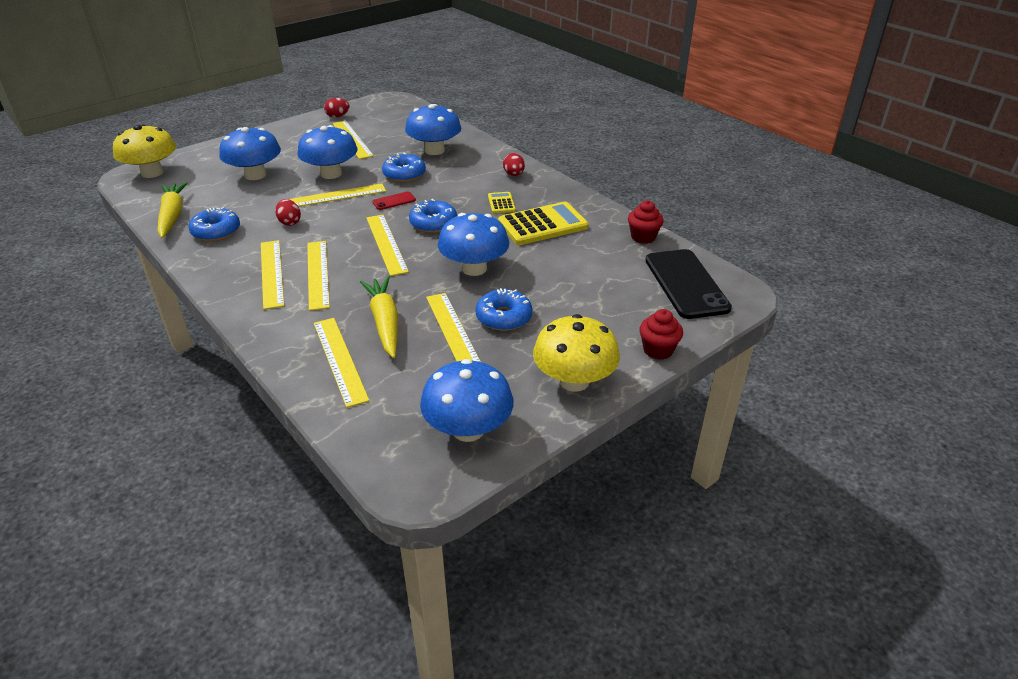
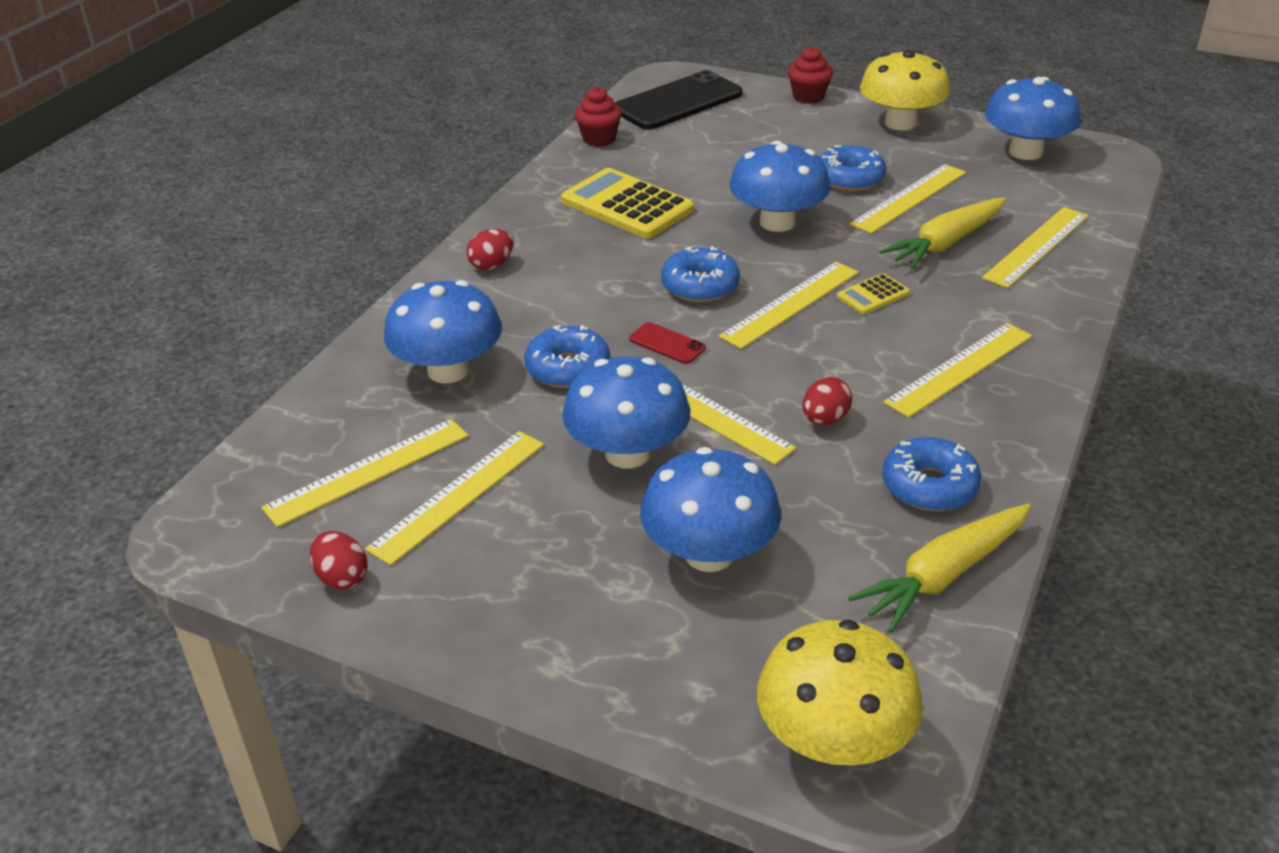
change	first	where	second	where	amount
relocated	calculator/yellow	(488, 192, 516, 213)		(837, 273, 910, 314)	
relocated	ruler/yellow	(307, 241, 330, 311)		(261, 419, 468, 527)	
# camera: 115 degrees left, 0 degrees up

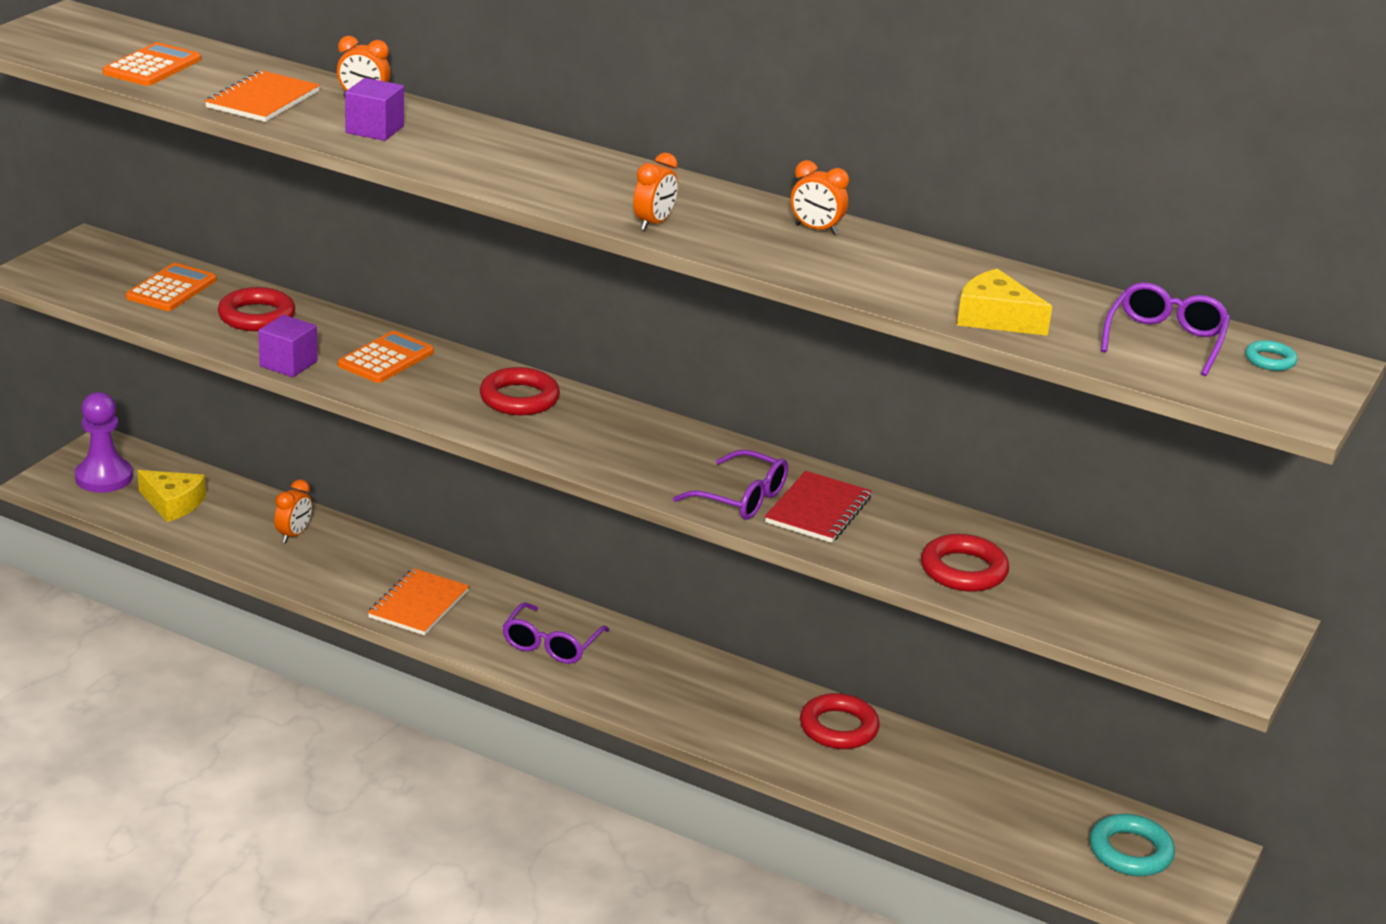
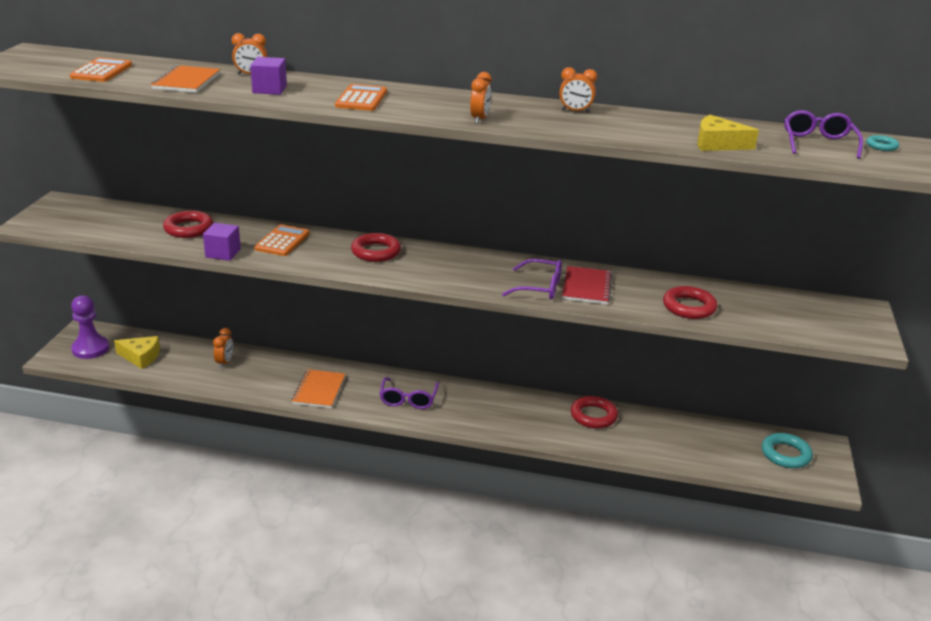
change	first	where	second	where	amount
relocated	calculator/orange	(126, 263, 217, 311)		(335, 84, 387, 111)	
# camera: 15 degrees left, 0 degrees up

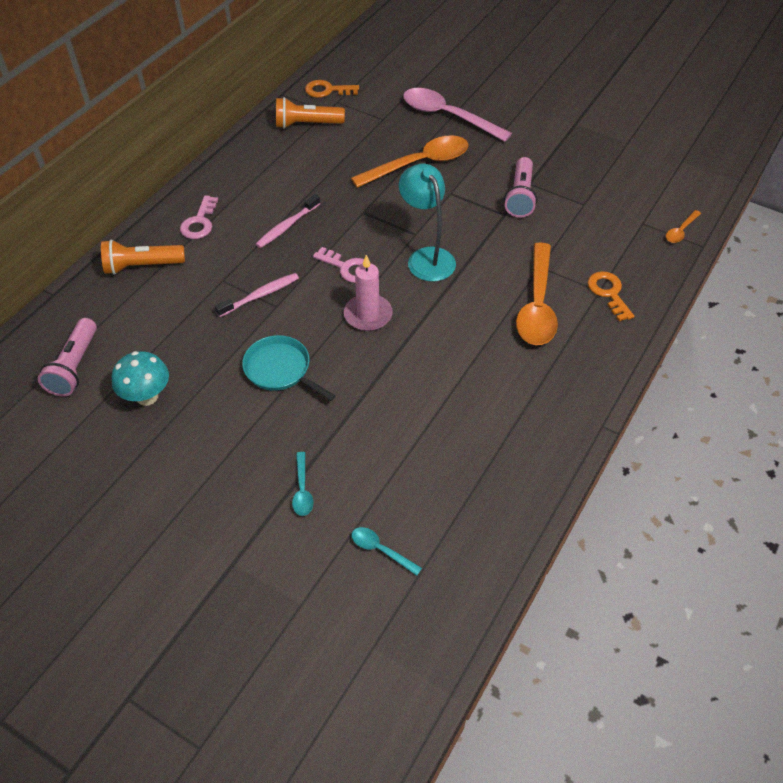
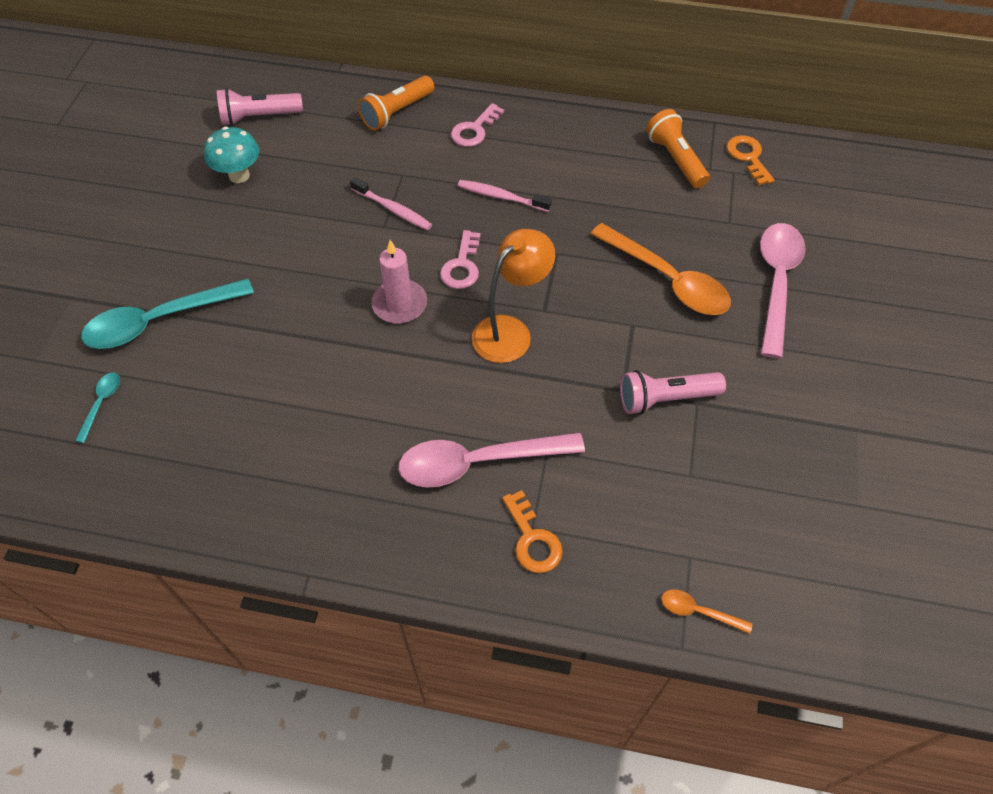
change	first	where	second	where	amount
colour	lamp/turquoise	(399, 164, 456, 281)	lamp/orange	(472, 229, 555, 363)	
spun	key/pink	(180, 195, 218, 239)		(451, 103, 504, 147)	45 degrees counterclockwise
spun	flashlight/orange	(101, 239, 185, 275)		(358, 76, 435, 131)	105 degrees counterclockwise
colour	spoon/orange	(516, 243, 558, 345)	spoon/pink	(398, 432, 585, 488)	
spun	key/orange	(587, 271, 634, 321)		(502, 490, 563, 573)	105 degrees clockwise
missing	pan/turquoise	(242, 335, 336, 401)			
size	spoon/turquoise	(292, 452, 313, 516)		(81, 278, 254, 349)	x2.23
# camera: 70 degrees right, 5 degrees up

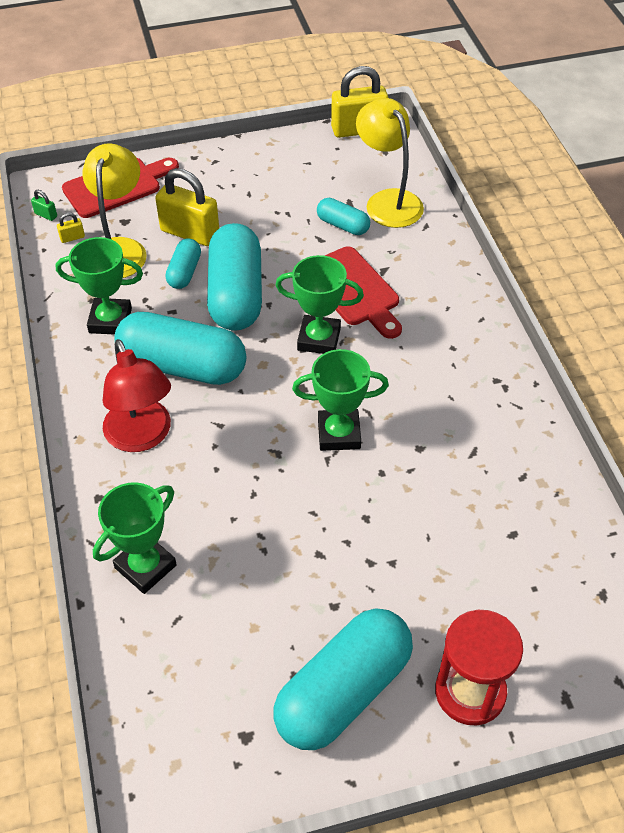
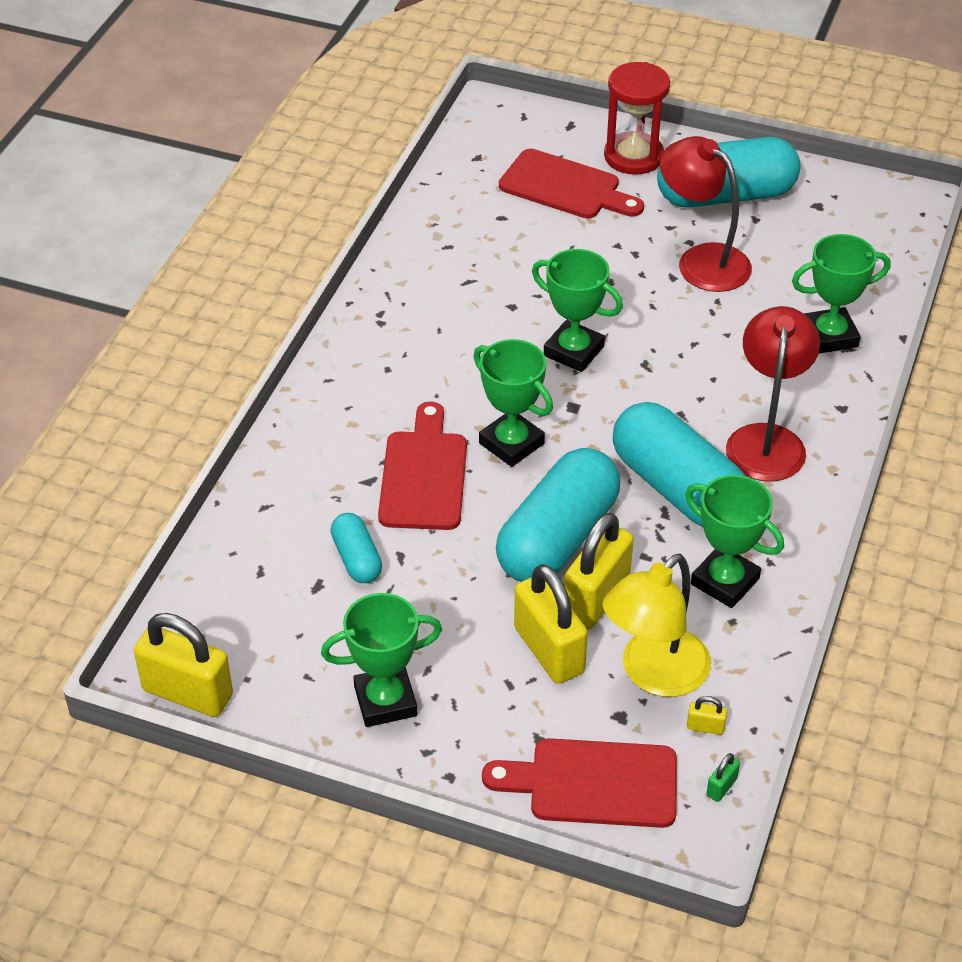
change	first	where	second	where	amount
missing	lamp/yellow	(356, 98, 424, 228)			
spun	padlock/green	(31, 190, 57, 221)		(706, 753, 740, 802)	60 degrees clockwise
exchanged	capsule/turquoise	(165, 238, 201, 289)	padlock/yellow	(563, 512, 633, 629)	
appeared			lamp/red	(660, 136, 752, 292)	
appeared			cutting board/red	(499, 149, 644, 219)	
appeared			trophy/green	(321, 593, 442, 727)	
# camera: 145 degrees left, 5 degrees down

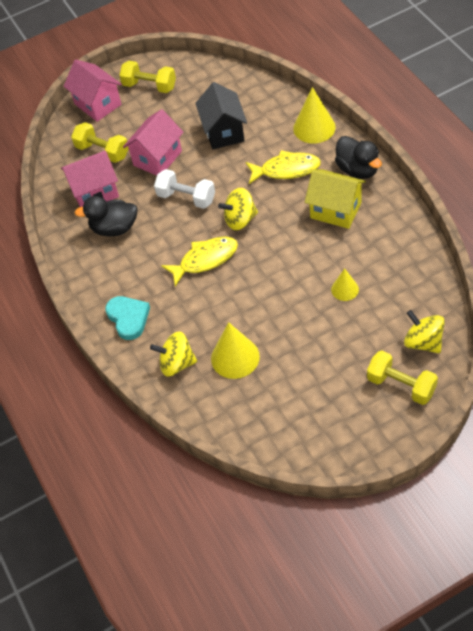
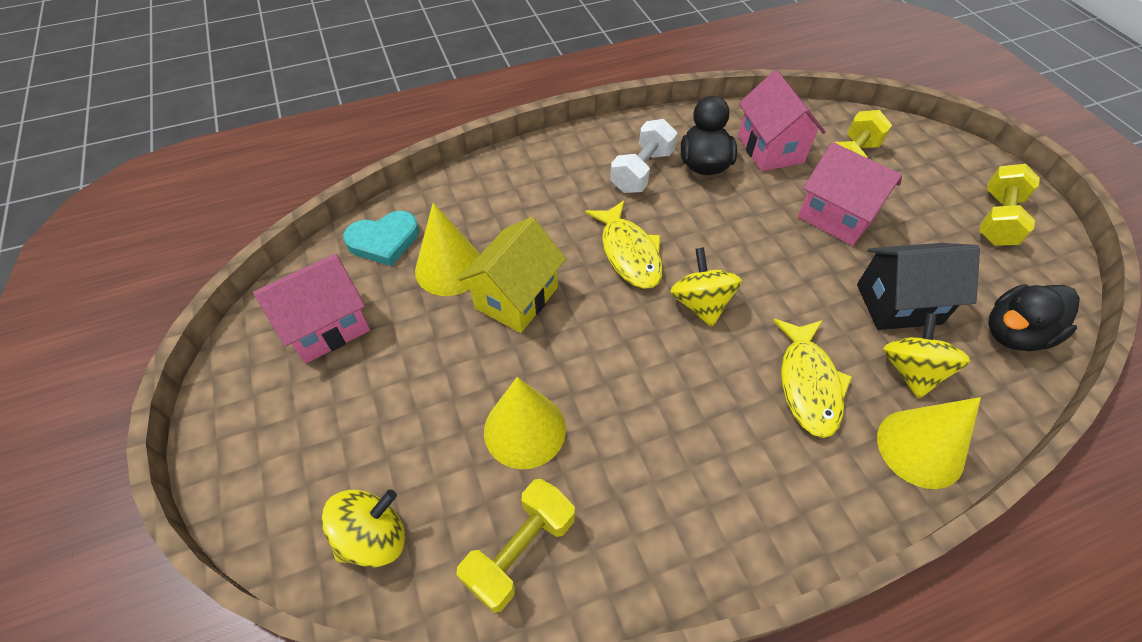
change	first	where	second	where	amount
relocated	house/pink	(64, 60, 122, 122)		(253, 254, 370, 364)	
relocated	duck/black	(335, 136, 382, 179)		(988, 284, 1080, 351)	
relocated	dumbbell/white	(154, 169, 215, 209)		(610, 119, 678, 193)	
relocated	house/yellow	(305, 169, 366, 229)		(458, 217, 566, 333)	
size	cone/yellow	(331, 268, 359, 301)		(484, 377, 566, 469)	x1.72
relocated	heart/turquoise	(105, 296, 150, 340)		(343, 211, 419, 266)	
relocated	spinning top/yellow	(150, 332, 197, 377)		(883, 313, 970, 399)	
relocated	dumbbell/yellow	(367, 351, 438, 405)		(456, 479, 575, 613)	
# camera: 90 degrees right, 0 degrees up

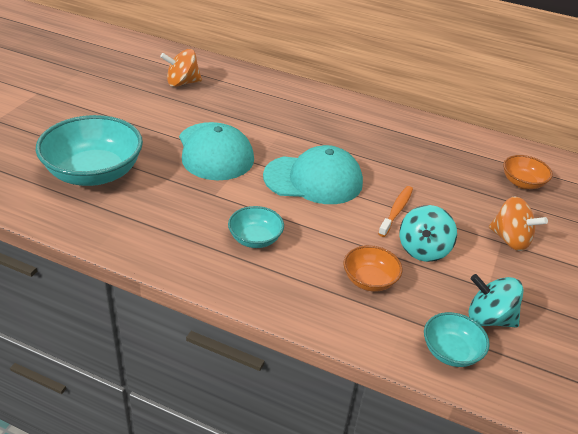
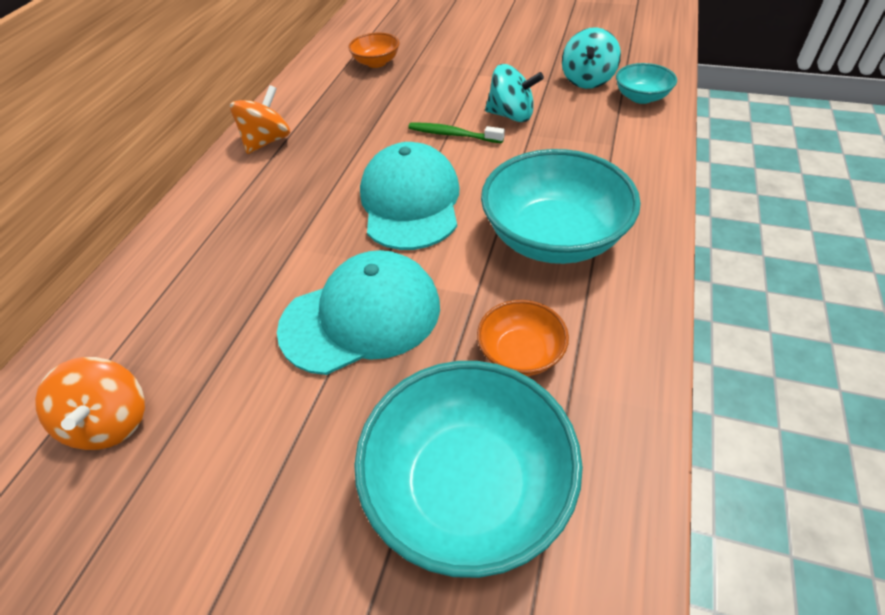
change	first	where	second	where	amount
colour	toothbrush/orange	(378, 186, 413, 237)	toothbrush/green	(408, 122, 505, 143)	
relocated	spinning top/orange	(489, 196, 548, 251)		(230, 85, 290, 154)	
size	bowl/turquoise	(228, 206, 284, 248)		(481, 149, 641, 264)	x1.98
relocated	bowl/orange	(343, 245, 402, 292)		(477, 300, 569, 376)	
# camera: 90 degrees left, 10 degrees up

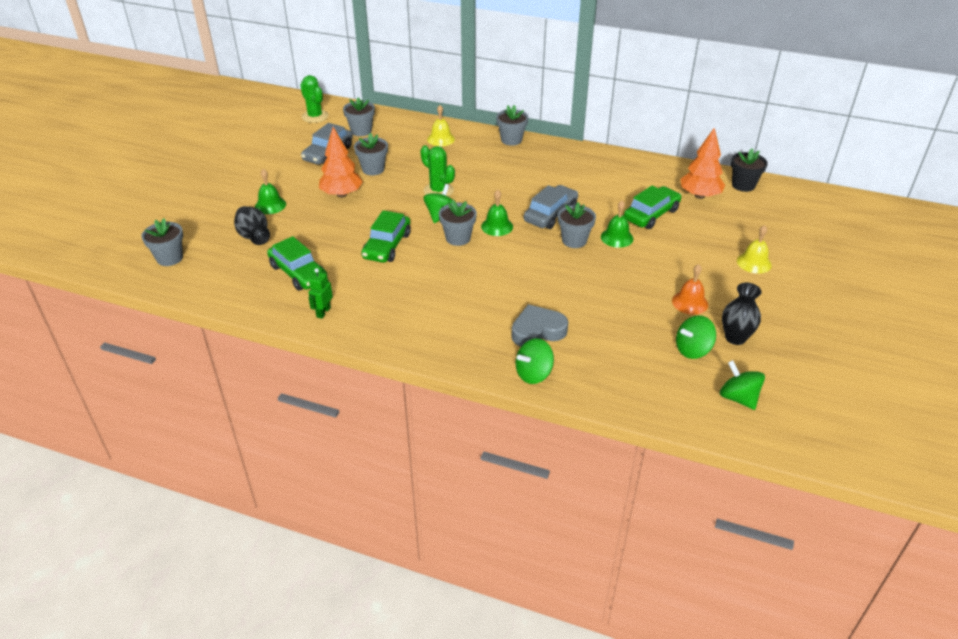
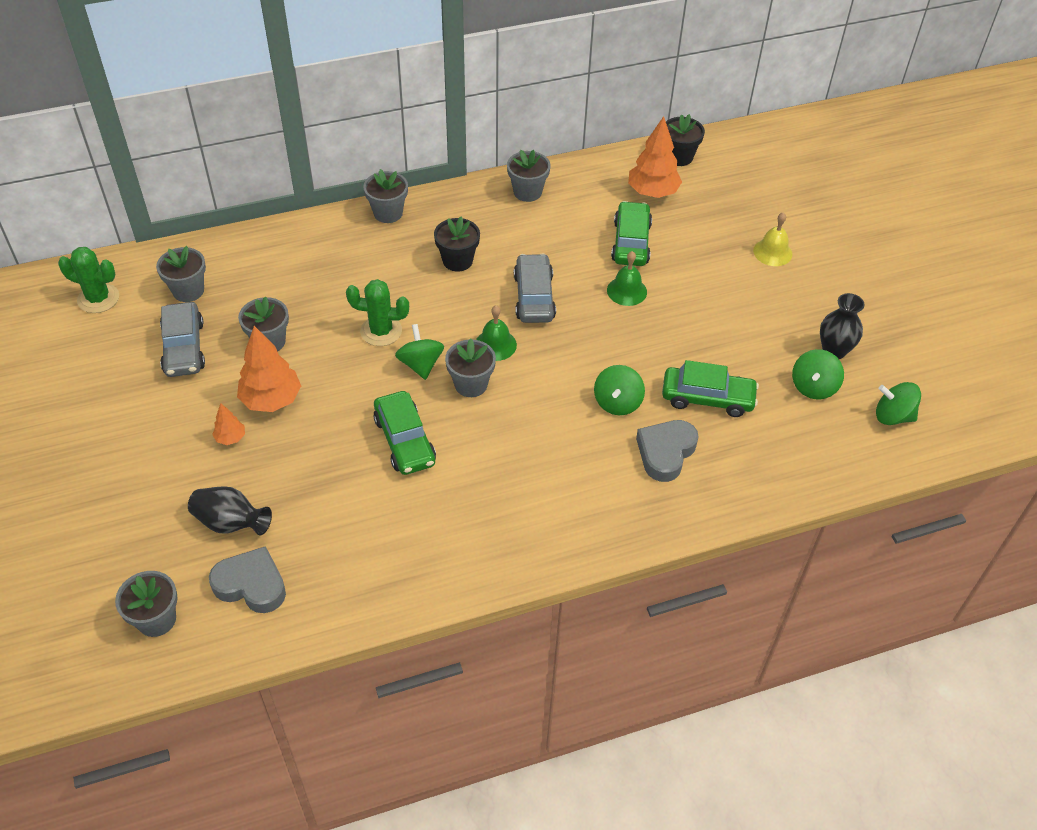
change	first	where	second	where	amount
missing	bell/yellow	(427, 105, 455, 146)			
missing	bell/green	(255, 169, 286, 214)			
relocated	flower pot/grey	(558, 202, 596, 248)		(507, 150, 550, 202)	
relocated	car/green	(267, 236, 328, 291)		(662, 360, 759, 417)	
missing	bell/orange	(672, 264, 708, 315)			
missing	robot/green	(308, 268, 333, 319)			
relocated	spinning top/green	(516, 338, 554, 384)		(594, 365, 645, 415)	
appeared			flower pot/black	(434, 216, 480, 272)	
appeared			tree/orange	(212, 403, 245, 445)	
appeared			heart/grey	(209, 546, 286, 613)	
# camera: 40 degrees left, 10 degrees up

